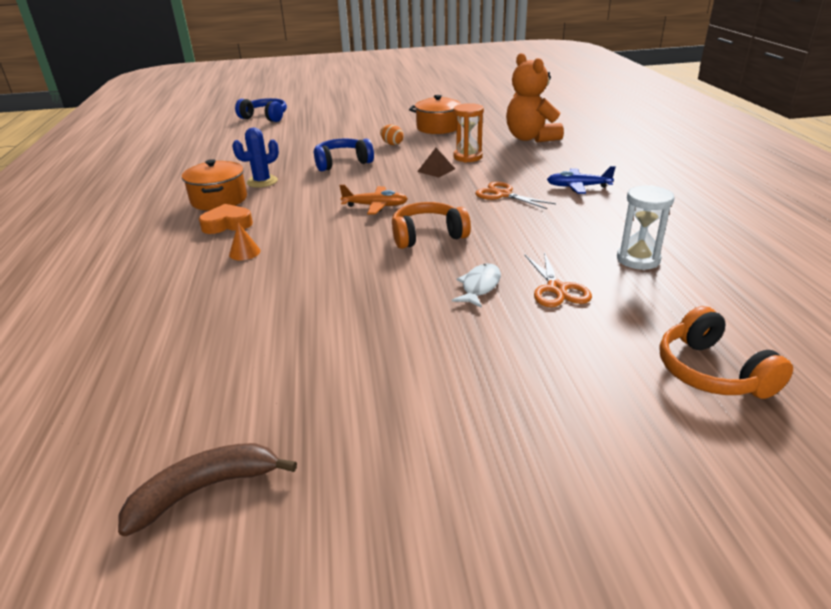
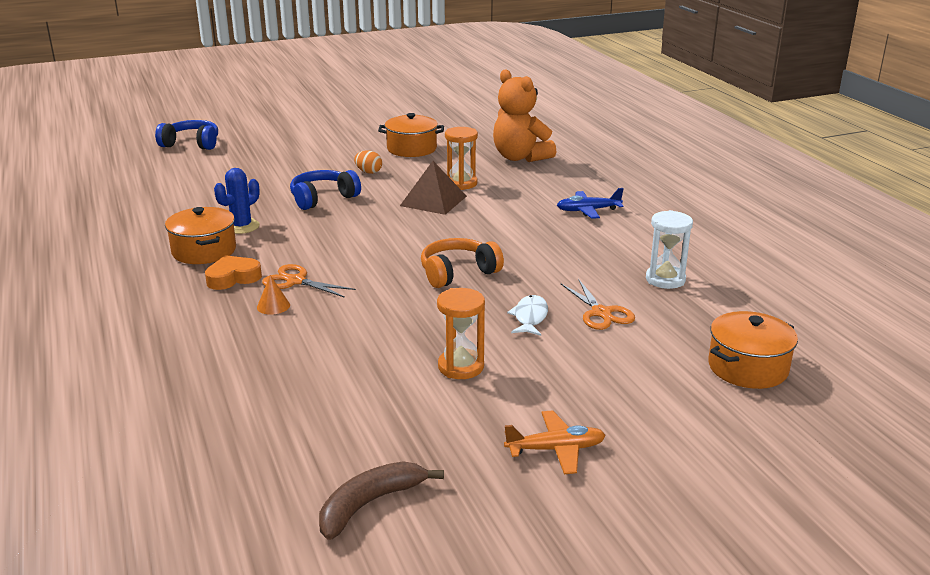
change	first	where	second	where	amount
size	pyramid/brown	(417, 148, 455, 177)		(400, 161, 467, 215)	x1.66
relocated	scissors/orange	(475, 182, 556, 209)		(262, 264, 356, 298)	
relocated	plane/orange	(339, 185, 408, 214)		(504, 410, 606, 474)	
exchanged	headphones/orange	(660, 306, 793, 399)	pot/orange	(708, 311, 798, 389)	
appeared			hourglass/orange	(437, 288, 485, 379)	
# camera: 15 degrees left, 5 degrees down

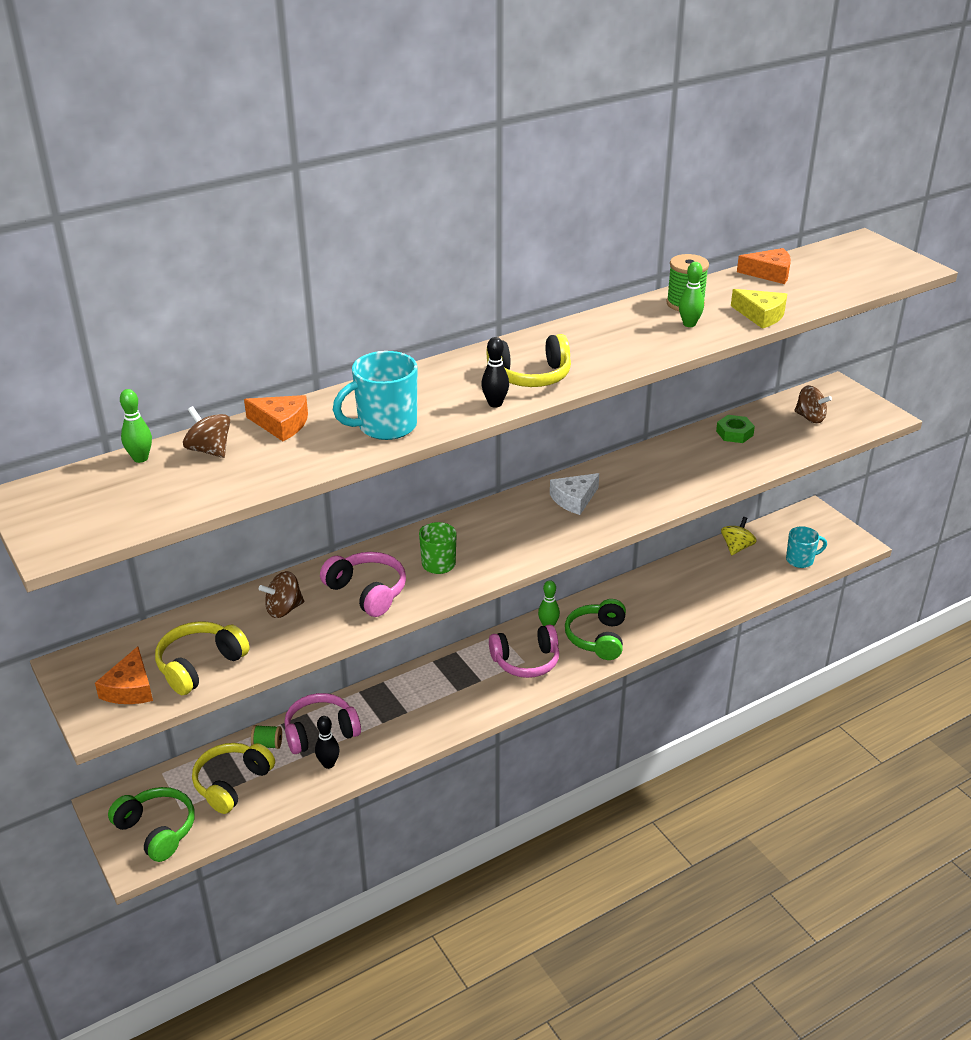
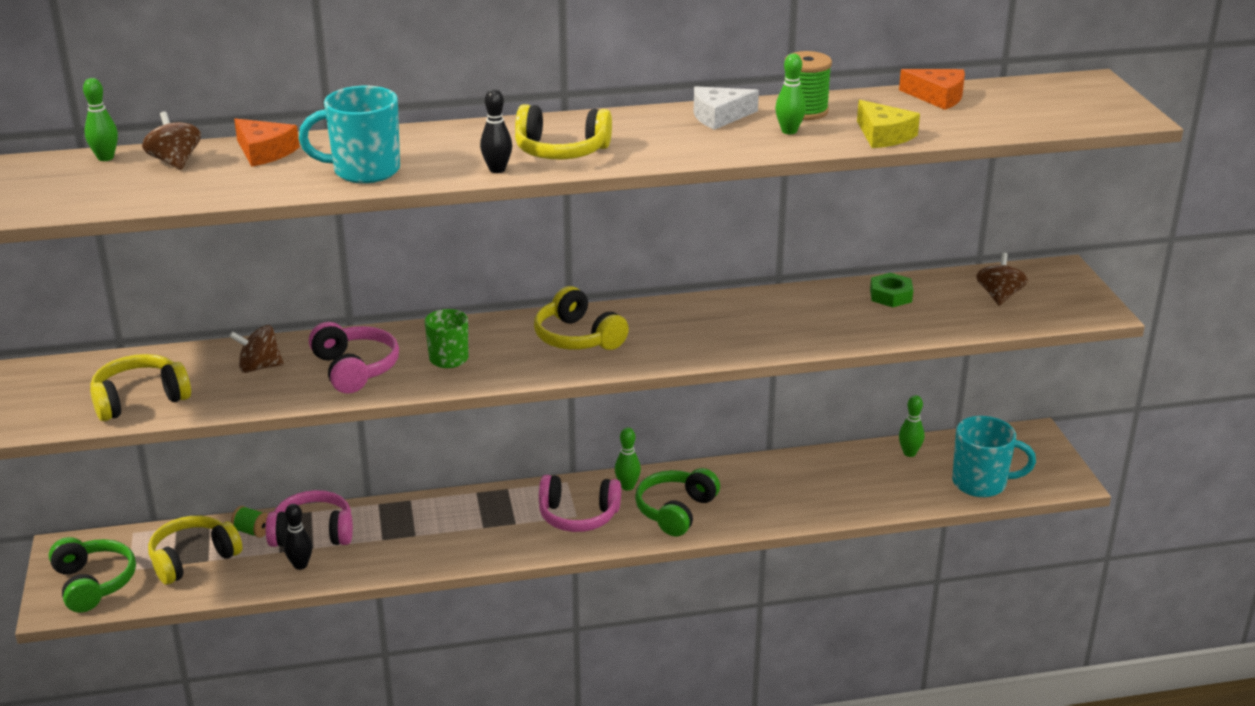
change	first	where	second	where	amount
spun	spinning top/brown	(794, 385, 832, 423)		(976, 253, 1028, 306)	135 degrees counterclockwise
relocated	cheese/white	(550, 473, 599, 515)		(694, 86, 759, 130)	
exchanged	spinning top/yellow	(721, 517, 757, 555)	bowling pin/green	(899, 395, 925, 457)	
size	mug/turquoise	(786, 526, 827, 568)		(952, 416, 1036, 497)	x1.52
missing	cheese/orange	(95, 646, 153, 704)			
appeared			headphones/yellow	(534, 286, 629, 350)	
# camera: 20 degrees right, 5 degrees down

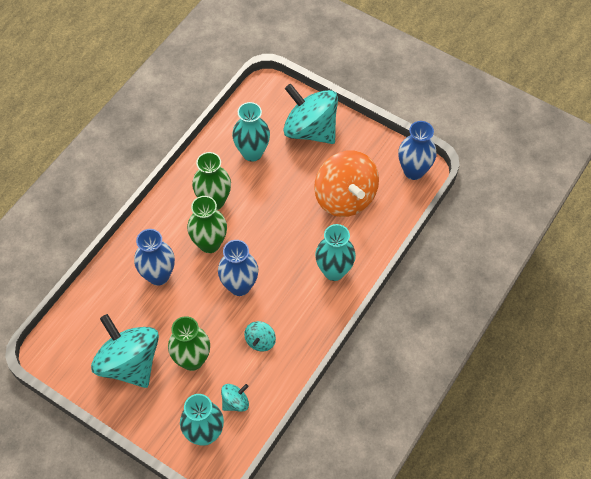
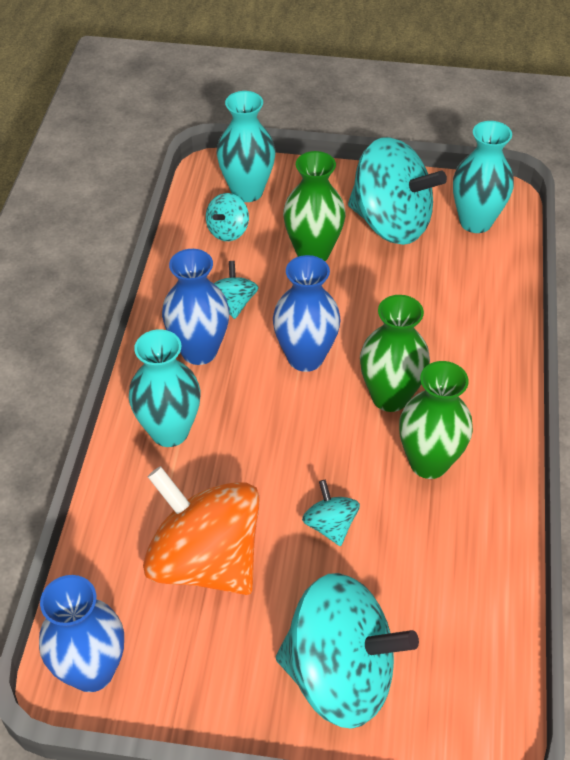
change	first	where	second	where	amount
relocated	vase/turquoise	(232, 102, 270, 162)		(453, 121, 514, 233)	
relocated	vase/blue	(134, 229, 175, 286)		(162, 249, 230, 365)	
appeared			spinning top/turquoise	(302, 480, 360, 546)	
# camera: 155 degrees right, 10 degrees down

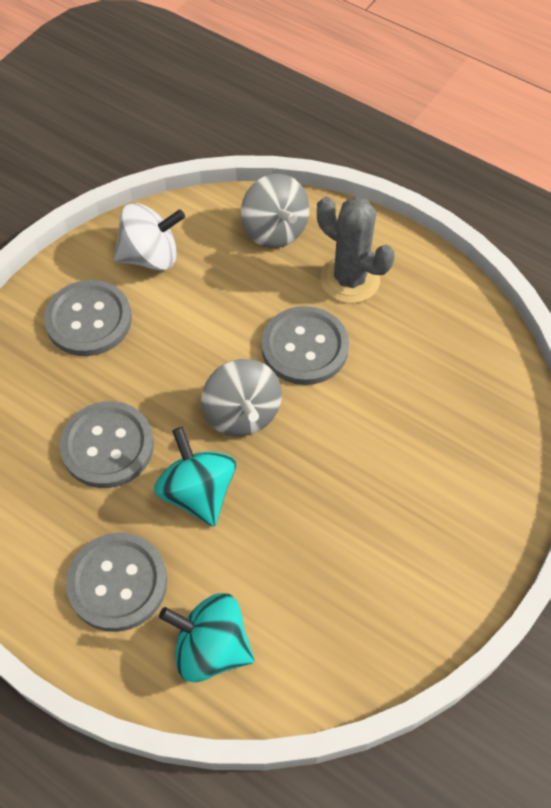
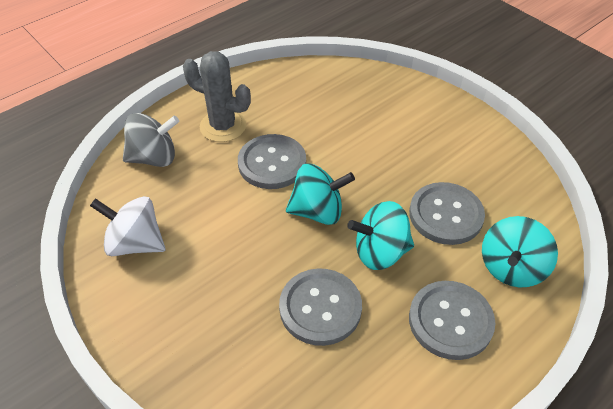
change	first	where	second	where	amount
spun	cactus/grey	(317, 197, 395, 303)		(183, 51, 251, 142)	60 degrees clockwise
spun	spinning top/white	(114, 203, 185, 271)		(90, 196, 166, 256)	75 degrees counterclockwise
relocated	button/grey	(44, 280, 132, 356)		(409, 182, 485, 245)	
colour	spinning top/grey	(201, 359, 282, 437)	spinning top/turquoise	(286, 164, 355, 225)	
# camera: 75 degrees left, 10 degrees down

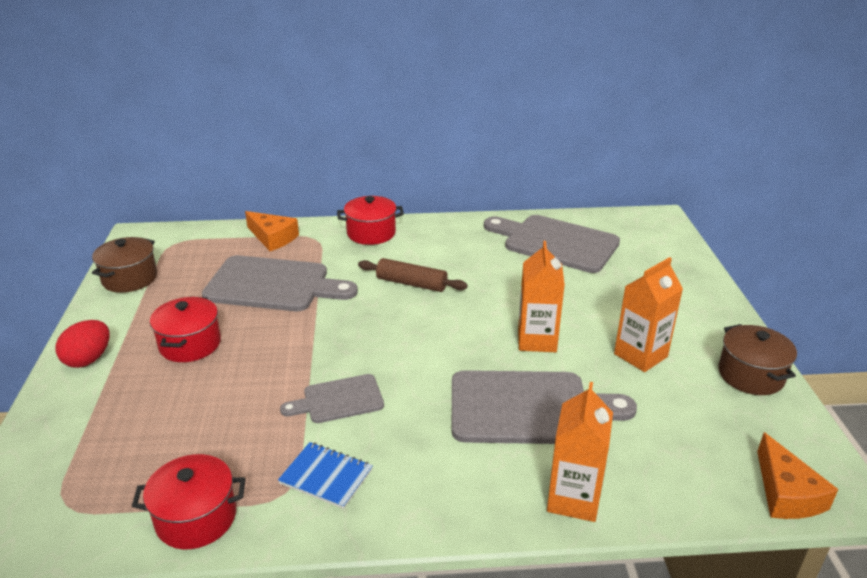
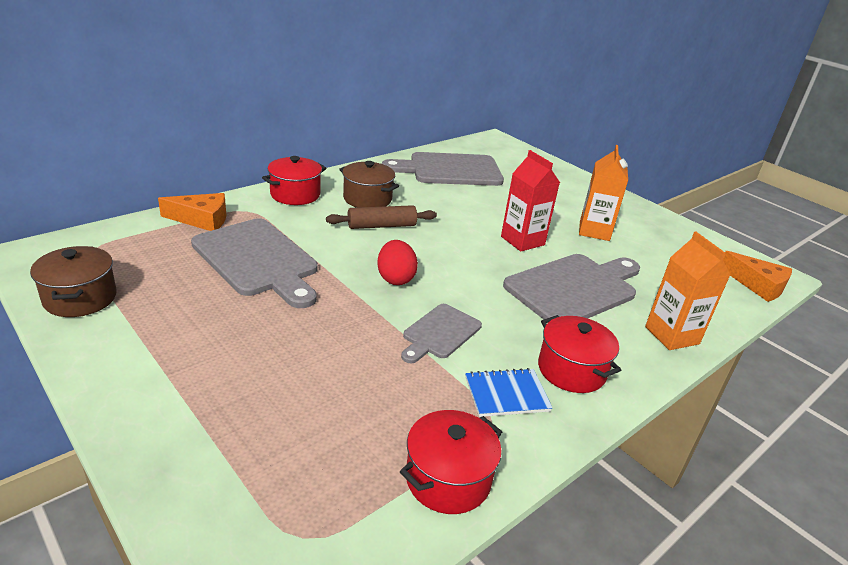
change	first	where	second	where	amount
colour	carton/orange	(518, 241, 565, 352)	carton/red	(501, 150, 560, 252)	
spun	cutting board/grey	(202, 255, 358, 311)		(191, 218, 318, 308)	75 degrees clockwise
relocated	pot/red	(150, 297, 221, 362)		(538, 315, 621, 393)	
relocated	egg/red	(56, 320, 110, 368)		(377, 240, 418, 285)	
relocated	pot/brown	(718, 324, 797, 395)		(339, 161, 399, 208)	
# camera: 40 degrees left, 0 degrees up

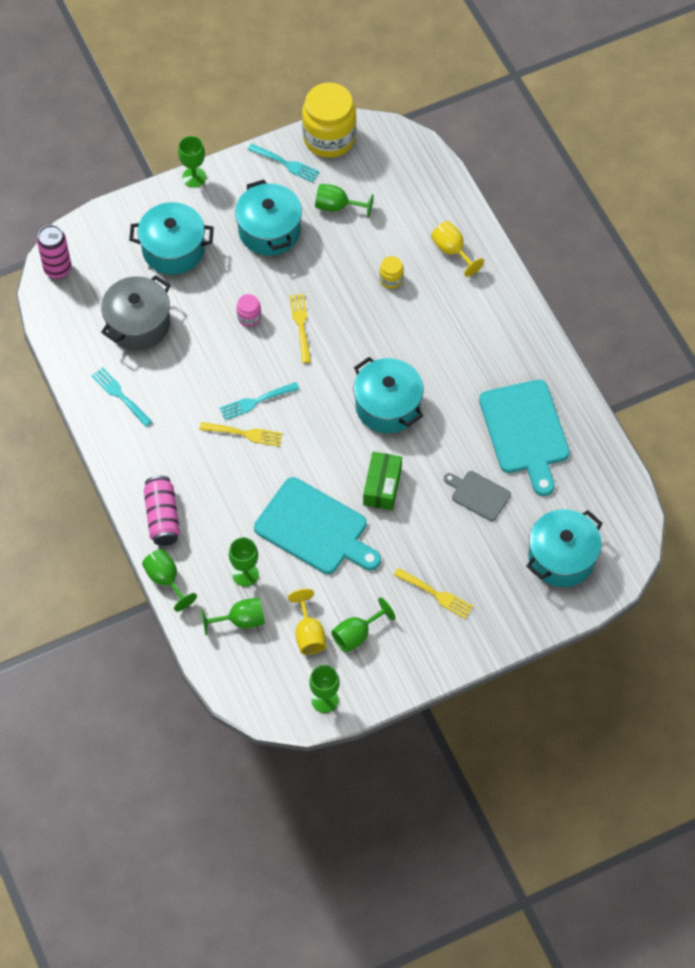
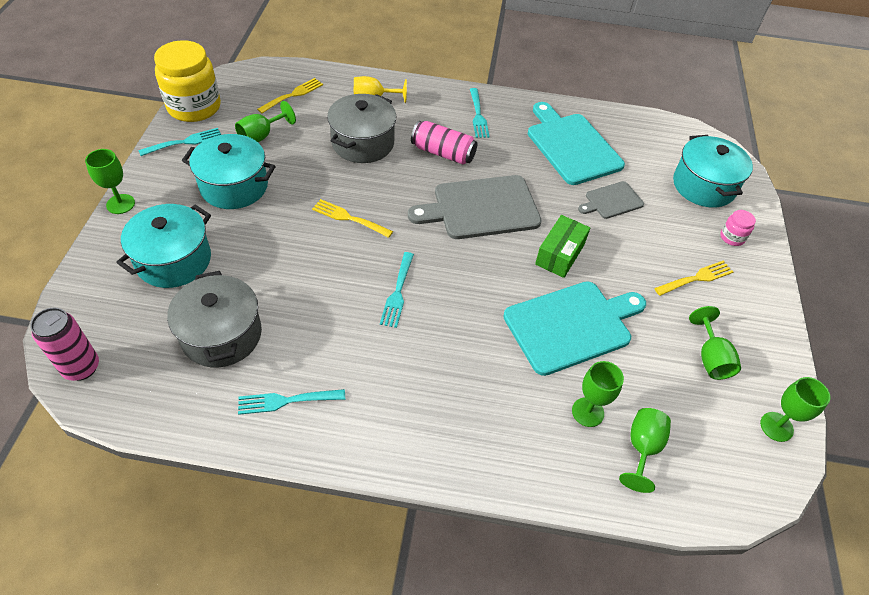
change	first	where	second	where	amount
exchanged	jar/yellow	(379, 256, 404, 289)	pot/grey	(327, 94, 396, 163)	
relocated	jar/pink	(237, 294, 261, 327)		(720, 210, 756, 246)	
exchanged	pot/turquoise	(354, 357, 423, 433)	cutting board/grey	(408, 175, 542, 239)	
spun	cutting board/turquoise	(479, 380, 570, 496)		(528, 102, 625, 185)	135 degrees counterclockwise
relocated	fork/yellow	(200, 422, 282, 446)		(257, 78, 323, 113)	
spun	box/green	(363, 452, 402, 510)		(535, 215, 590, 278)	75 degrees clockwise
relocated	can/pink	(144, 476, 180, 546)		(411, 121, 478, 164)	
missing	goblet/green	(142, 549, 197, 611)			
missing	goblet/yellow	(288, 589, 326, 655)			
appeared			fork/turquoise	(470, 88, 490, 138)	
# camera: 60 degrees left, 10 degrees down

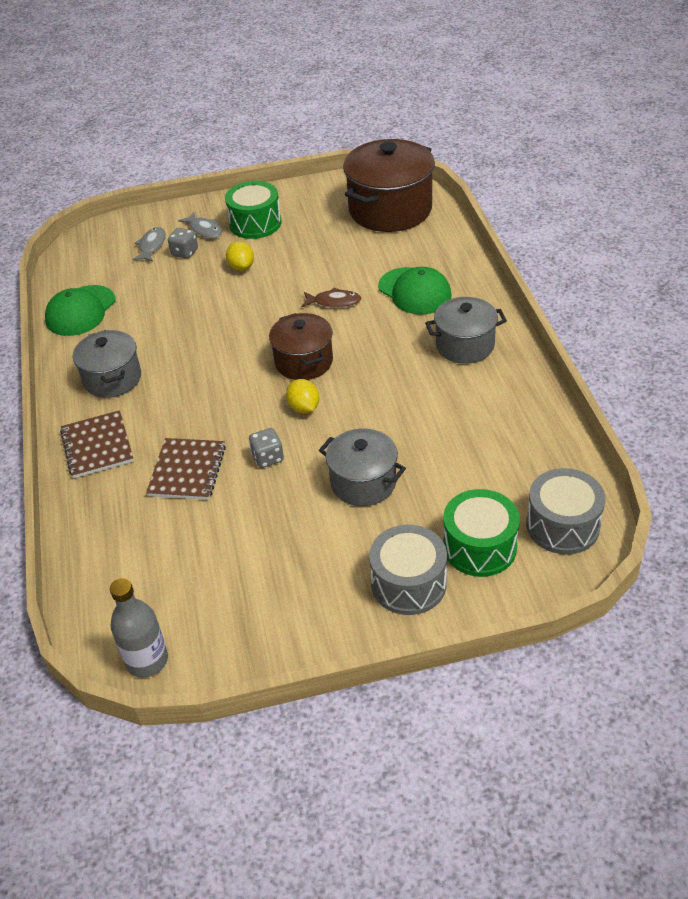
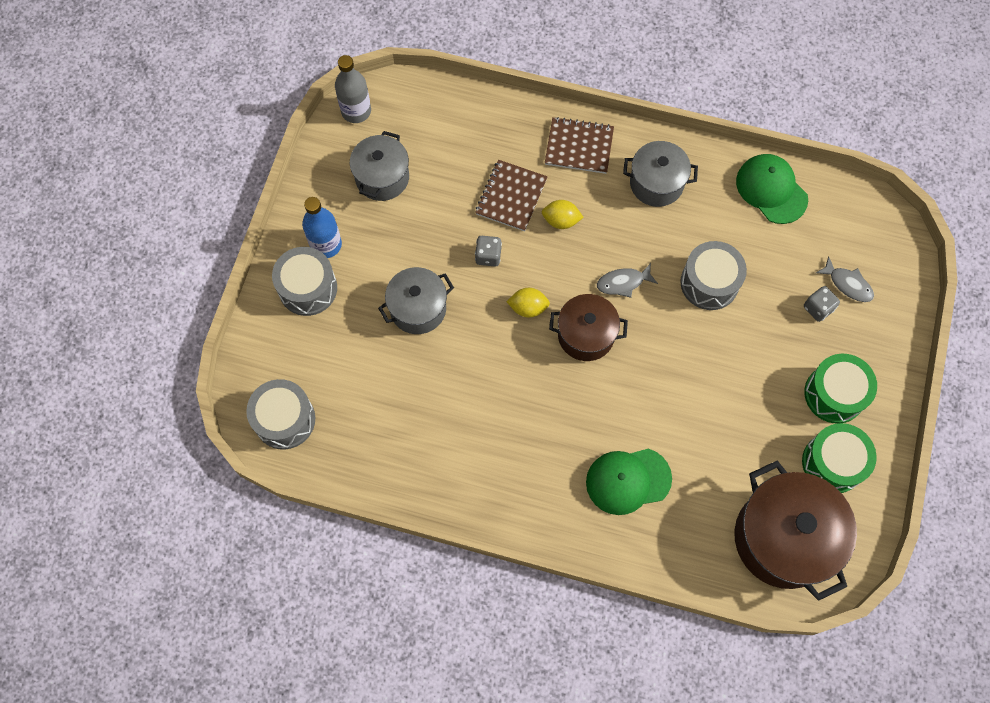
change	first	where	second	where	amount
relocated	fish/grey	(178, 212, 222, 238)		(597, 263, 658, 298)	
relocated	lemon/yellow	(226, 241, 254, 271)		(542, 200, 584, 229)	
missing	fish/brown	(302, 288, 362, 308)			
relocated	pot/grey	(425, 297, 507, 364)		(350, 131, 409, 201)	
spun	notebook/brown	(146, 438, 226, 500)		(475, 160, 548, 232)	75 degrees clockwise
relocated	drum/green	(443, 489, 520, 577)		(802, 423, 877, 493)	
appeared			bottle/blue	(302, 197, 342, 258)	
appeared			drum/grey	(680, 241, 747, 310)	
# camera: 115 degrees right, 25 degrees up

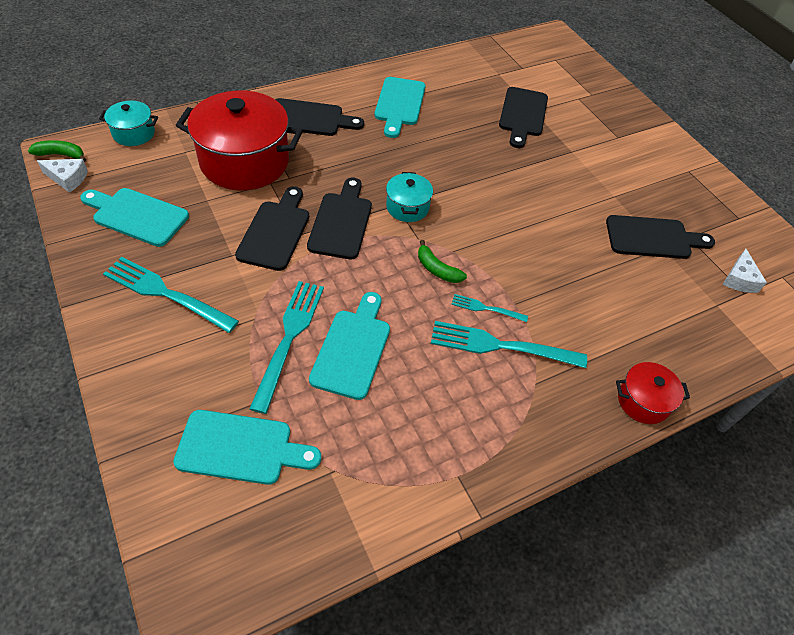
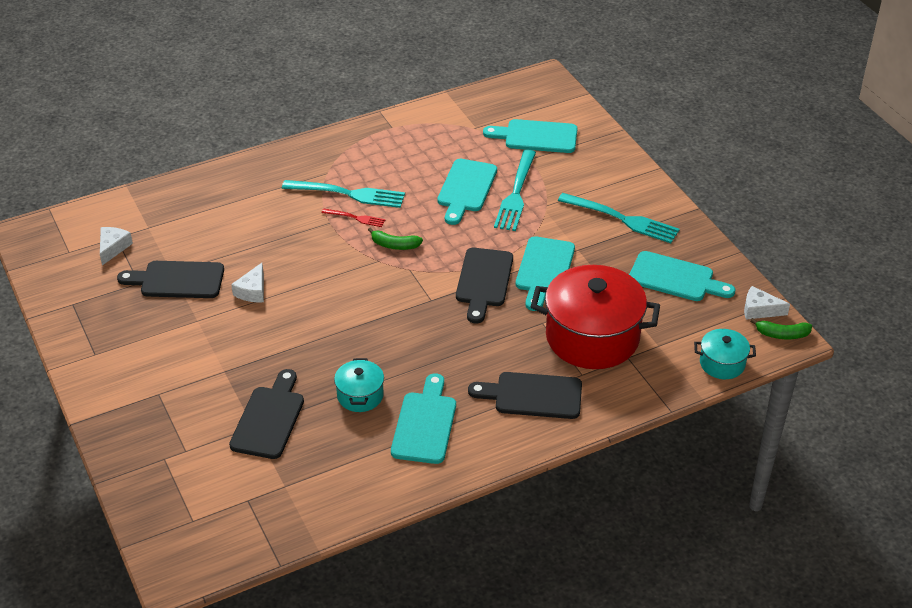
change	first	where	second	where	amount
relocated	pot/turquoise	(386, 172, 433, 222)		(334, 358, 384, 412)	
colour	cutting board/black	(235, 186, 309, 271)	cutting board/turquoise	(516, 236, 575, 311)	
spun	banana/green	(418, 240, 467, 283)		(368, 228, 423, 250)	150 degrees clockwise
colour	fork/turquoise	(451, 294, 528, 322)	fork/red	(322, 209, 385, 227)	
missing	pot/red	(616, 362, 690, 424)			
appeared			cheese/white	(231, 263, 264, 302)	
# camera: 175 degrees left, 10 degrees down

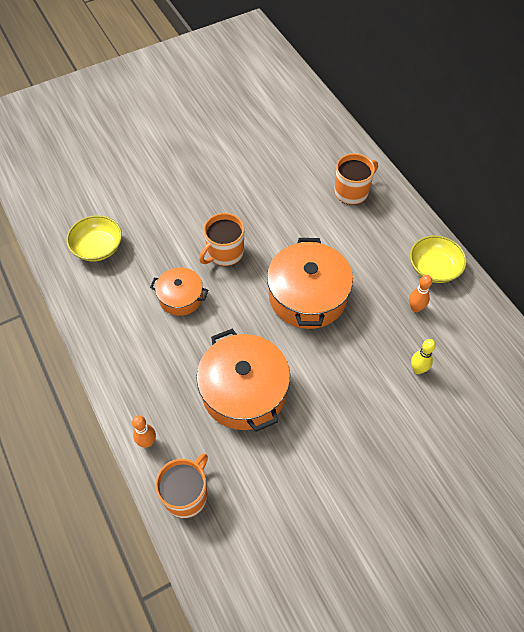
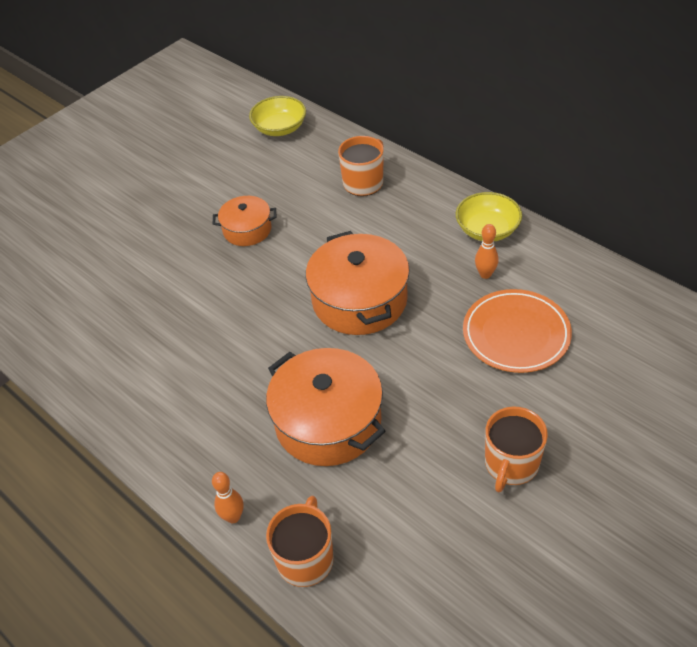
change	first	where	second	where	amount
relocated	mug/orange	(199, 213, 244, 266)		(485, 407, 548, 492)	
relocated	bowl/yellow	(66, 215, 122, 261)		(249, 96, 306, 136)	
relocated	pot/orange	(150, 267, 208, 316)		(213, 196, 277, 246)	
exchanged	bowling pin/yellow	(411, 339, 436, 374)	plate/orange	(463, 289, 572, 373)	
# camera: 15 degrees left, 10 degrees down

